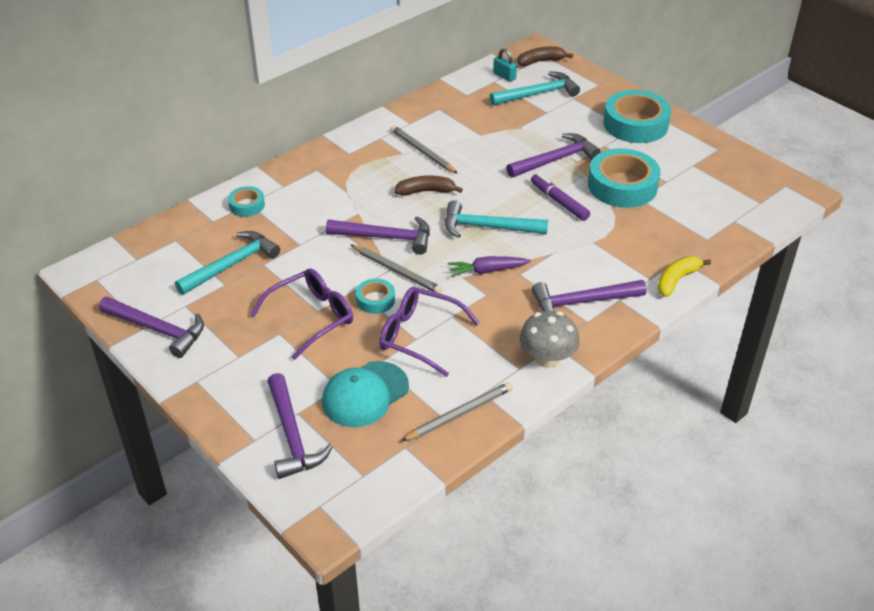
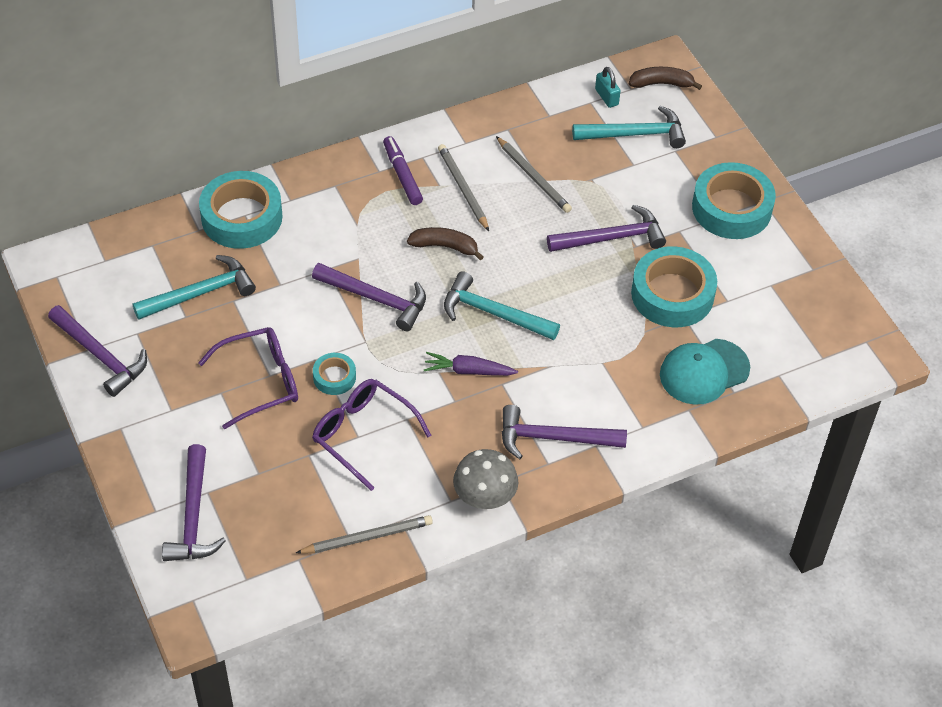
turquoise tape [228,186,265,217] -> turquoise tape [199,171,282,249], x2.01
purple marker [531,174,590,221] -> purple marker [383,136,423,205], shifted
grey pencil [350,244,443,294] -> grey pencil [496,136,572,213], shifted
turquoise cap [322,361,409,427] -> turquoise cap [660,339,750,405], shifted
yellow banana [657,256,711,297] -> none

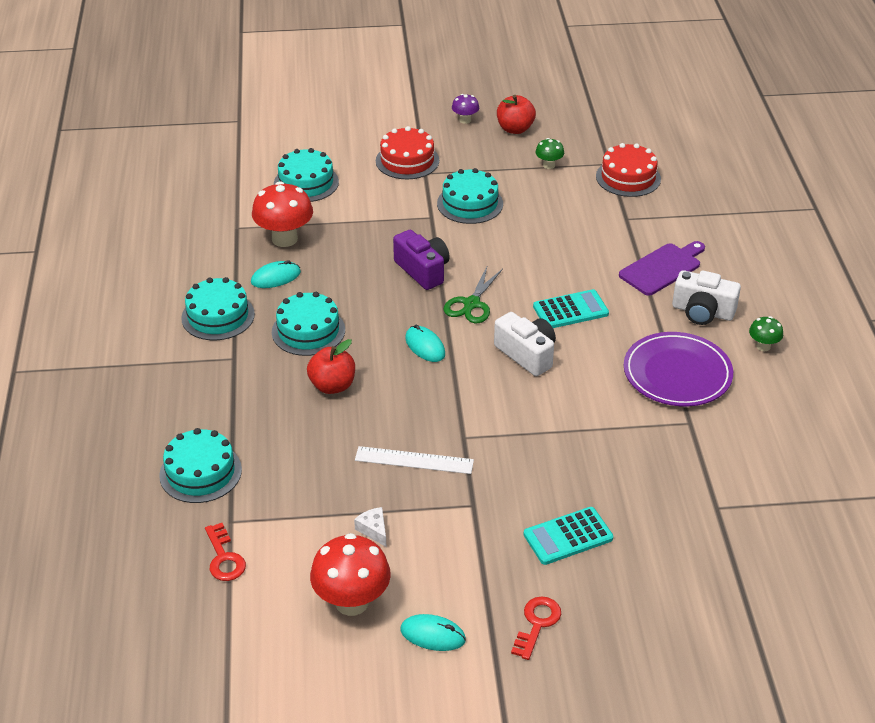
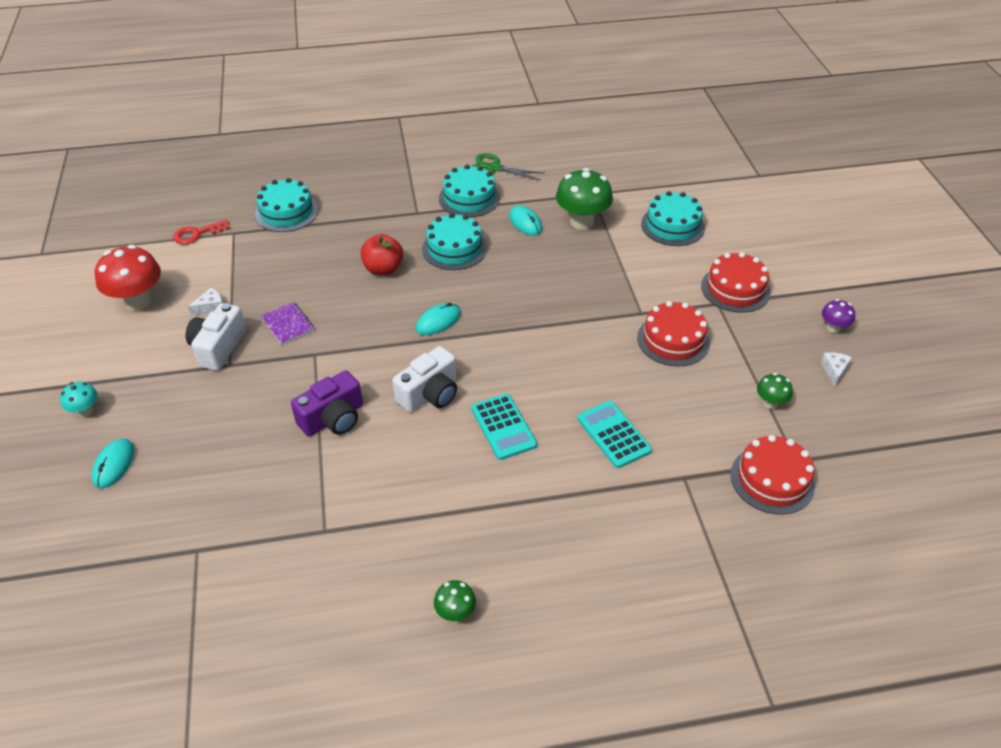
red key [511,596,561,660] -> turquoise mushroom [60,382,98,417]
turquoise mouse [400,614,466,651] -> turquoise mouse [92,439,135,488], shifted
white camera [672,270,741,325] -> white camera [185,303,246,371], shifted
white ruler [355,446,474,474] -> purple notebook [261,302,314,345]
purple camera [393,230,450,290] -> purple camera [291,370,363,436], shifted
green scissors [444,267,503,323] -> green scissors [472,153,545,181], shifted
red mushroom [252,181,313,247] -> green mushroom [556,168,613,230]
turquoise calculator [523,507,613,565] -> turquoise calculator [577,401,652,468], shifted
turquoise cake [437,168,503,224] -> red cake [637,301,710,367]
red apple [497,95,536,134] -> white cheese [820,352,852,387]
purple cutting board [619,241,705,296] -> none
purple plate [624,332,733,406] -> none

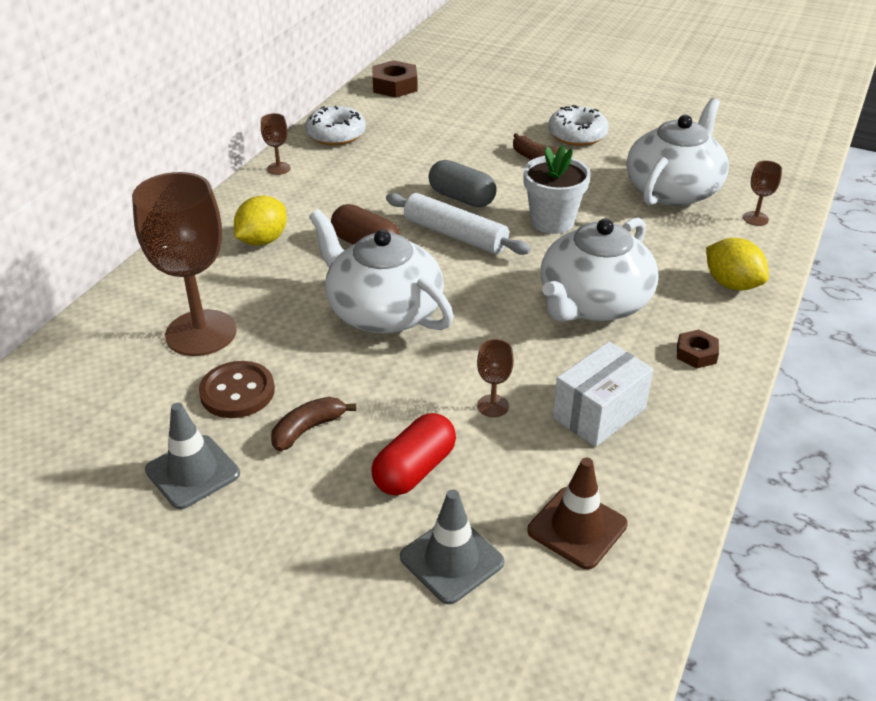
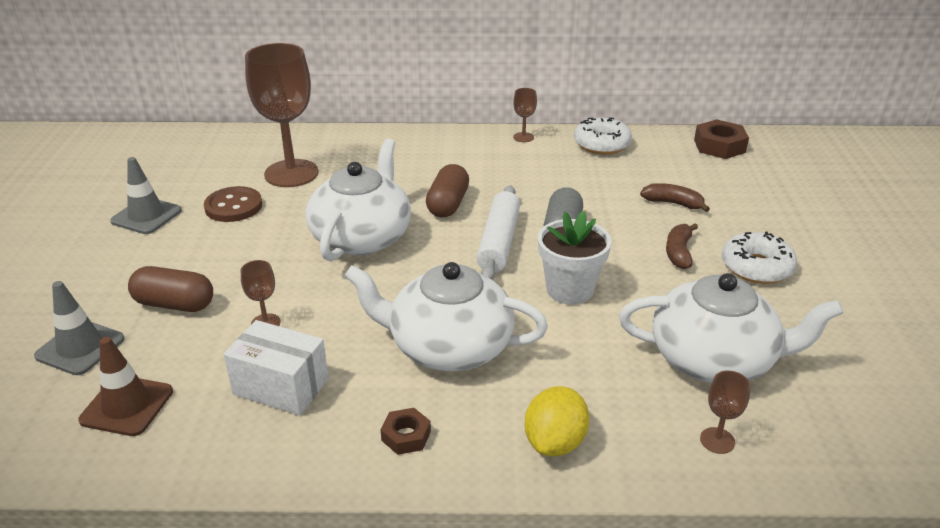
red capsule [371,413,456,496] -> brown capsule [128,266,213,312]
brown banana [271,397,356,451] -> brown banana [640,183,710,212], shifted
yellow lemon [234,196,287,246] -> none

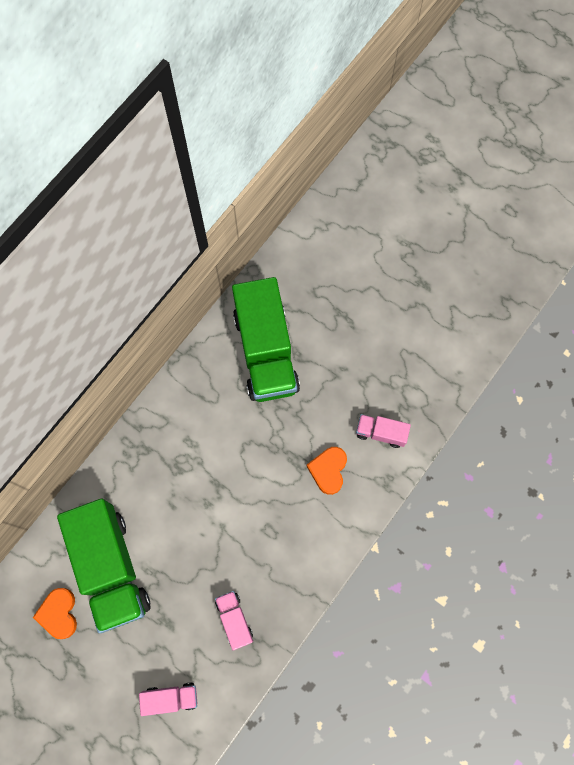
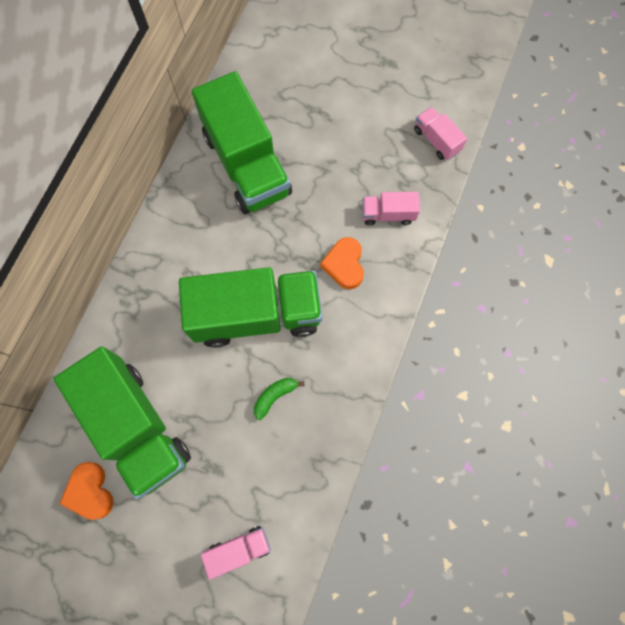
none -> green truck [179,267,322,348]
none -> green banana [254,378,304,420]
pink truck [215,591,253,650] -> pink truck [414,107,467,160], shifted

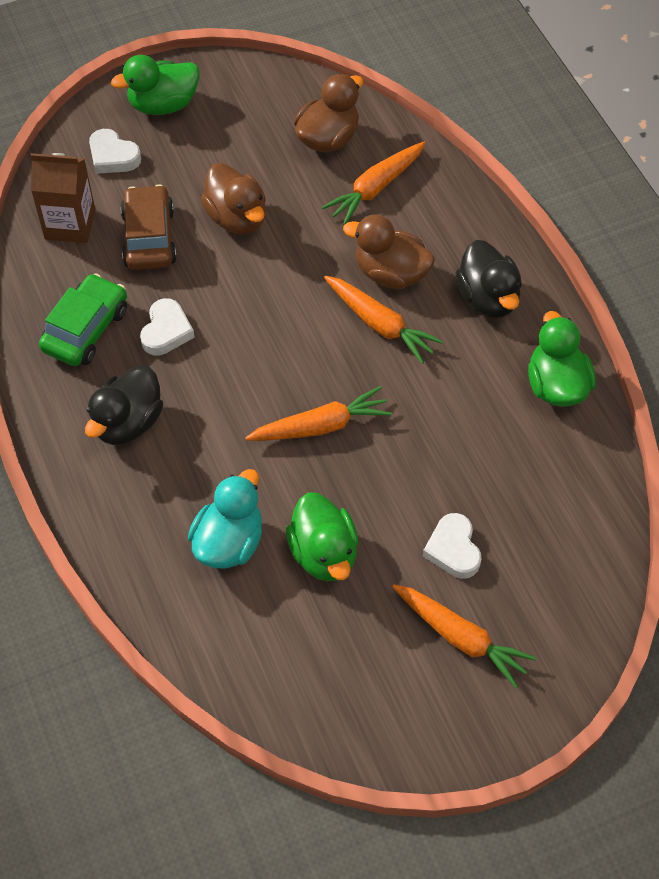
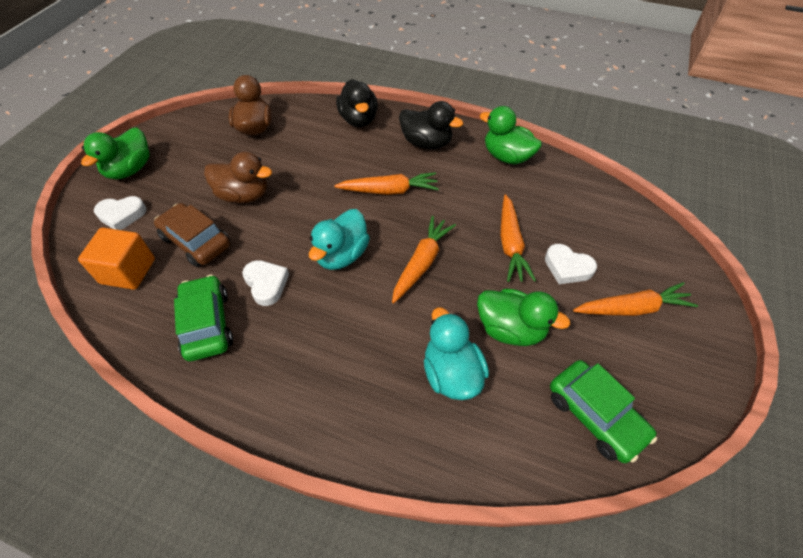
brown carton [30,153,95,243] -> orange cube [78,227,155,290]
none -> turquoise duck [309,209,370,270]
black duck [85,365,163,445] -> black duck [336,79,378,127], shifted
orange carrot [321,142,425,225] -> orange carrot [500,194,536,282], shifted
none -> green car [550,360,657,463]
brown duck [343,214,435,289] -> none

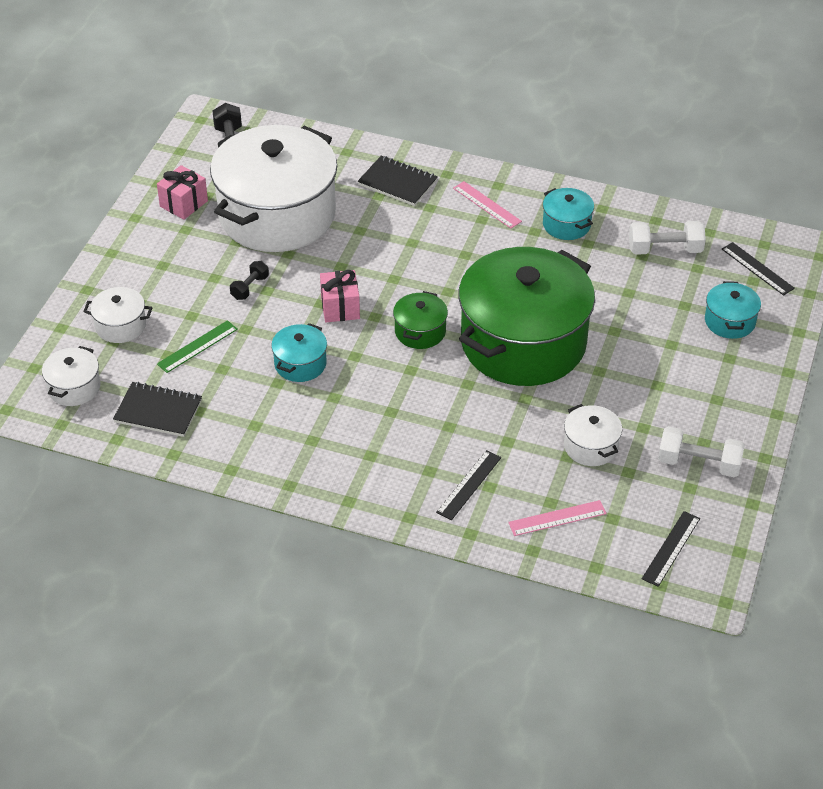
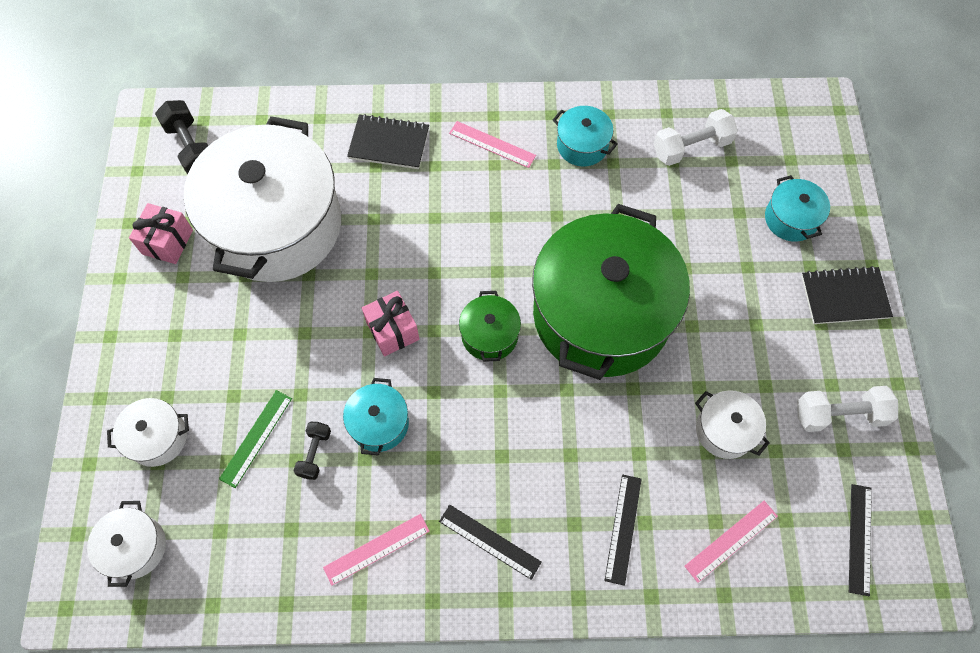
black dumbbell [230,261,269,300] -> black dumbbell [293,422,331,480], shifted
none -> pink ruler [323,514,430,586]
black ruler [722,242,795,296] -> black ruler [439,505,541,580], shifted
black notebook [113,382,202,437] -> black notebook [801,266,893,324], shifted

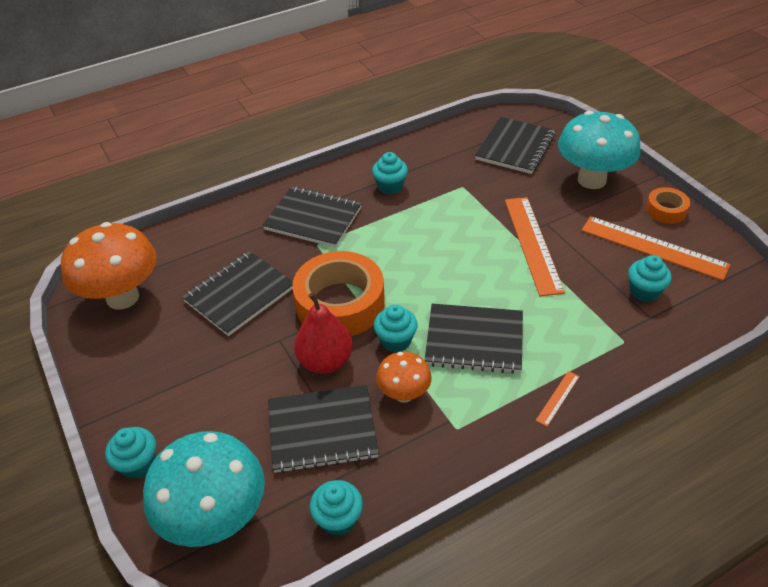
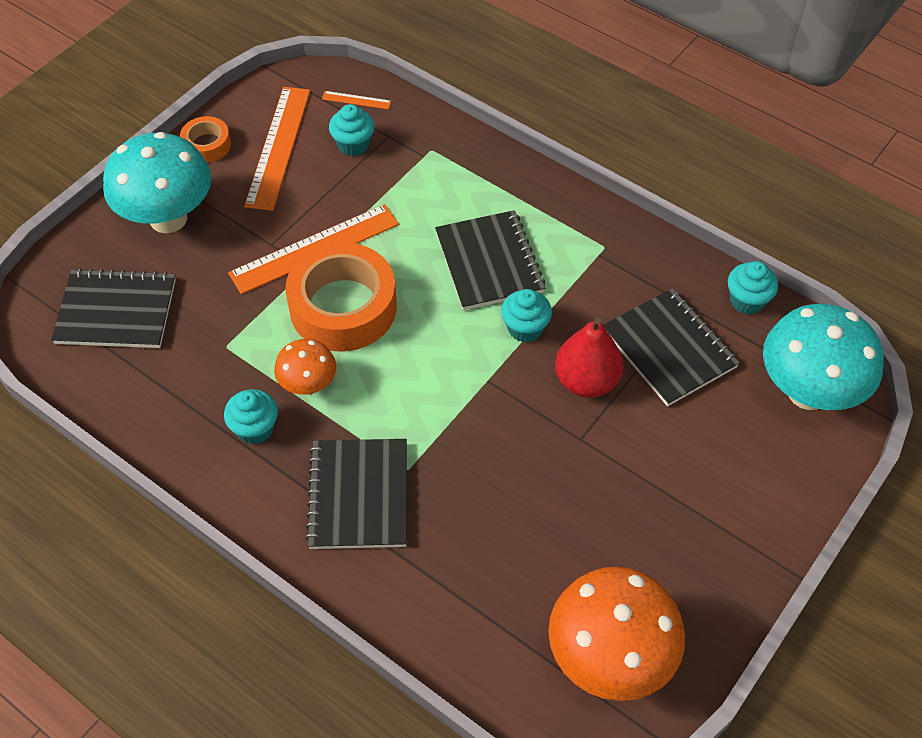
orange mushroom [376,352,432,403] -> orange mushroom [274,339,336,395], shifted
orange tape [292,251,385,336] -> orange tape [285,243,397,351], shifted
orange ruler [536,371,580,427] -> orange ruler [322,91,391,109], shifted
turquoise cupcake [105,427,156,479] -> none
black notebook [182,251,293,336] -> none

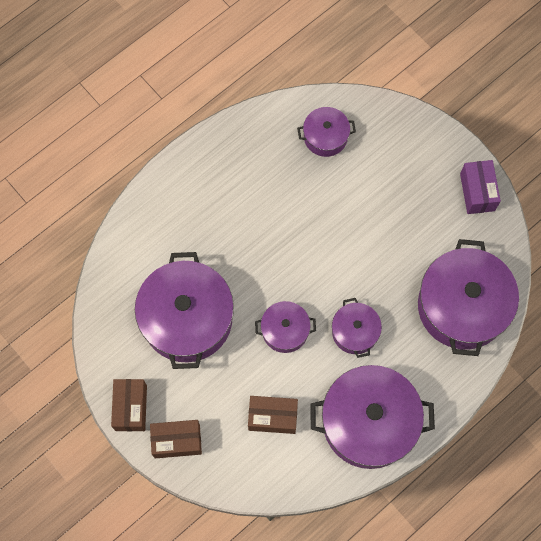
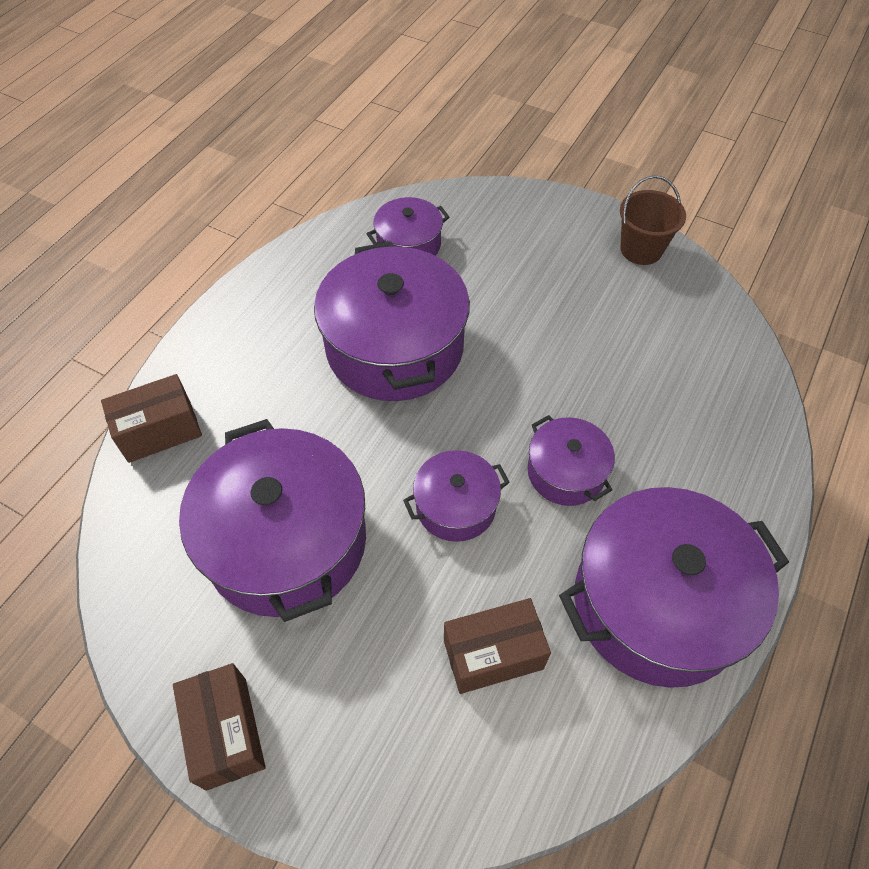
brown box [150,420,202,458] -> brown box [101,374,202,463], shifted
purple pot [418,239,519,356] -> purple pot [314,242,470,401], shifted
purple box [460,160,501,214] -> brown bucket [620,175,686,265]

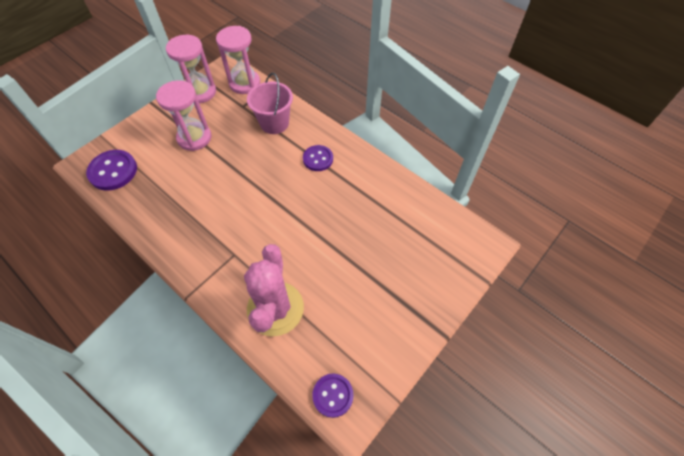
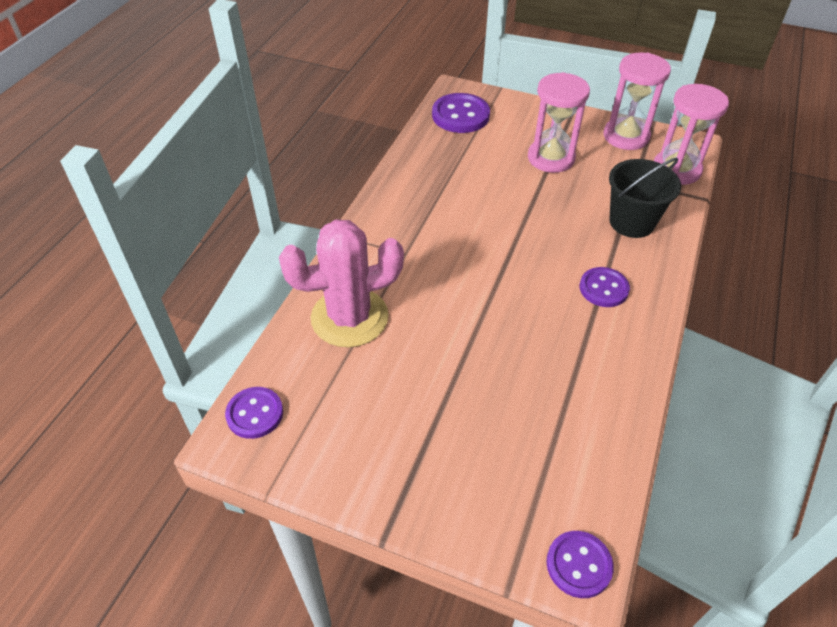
none -> purple button [546,531,614,598]
pink bucket [247,73,293,134] -> black bucket [609,158,681,238]

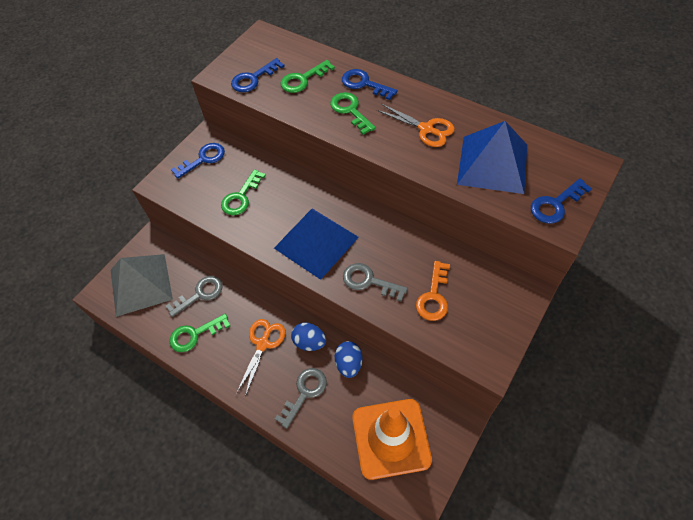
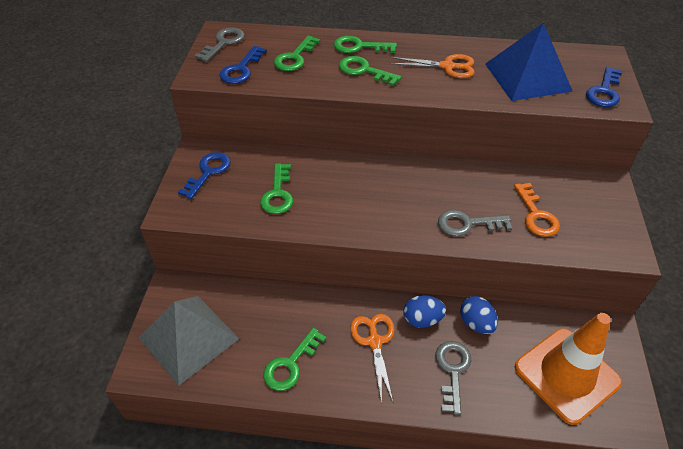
grey key [166,276,223,317] -> grey key [194,28,245,62], shifted
blue key [342,69,398,100] -> green key [334,36,397,53]
blue pyramid [274,209,359,280] -> none

